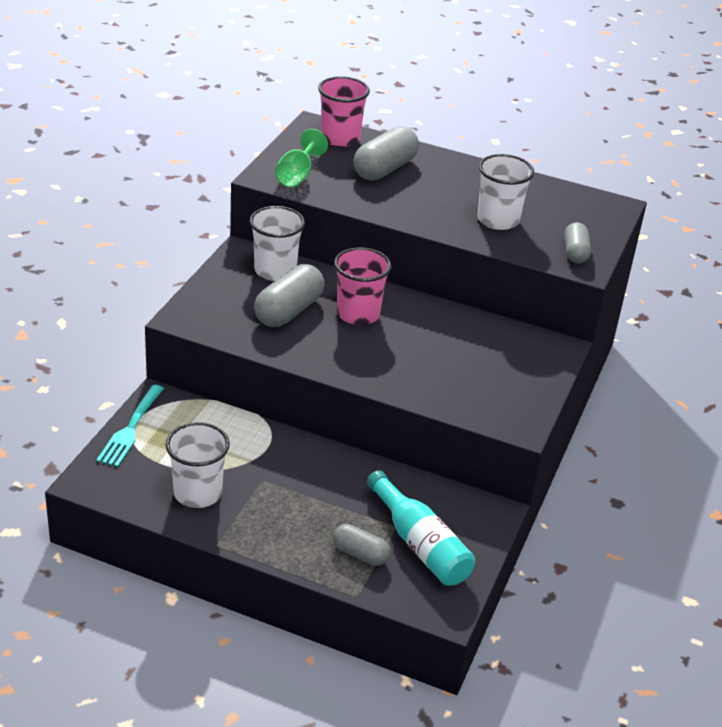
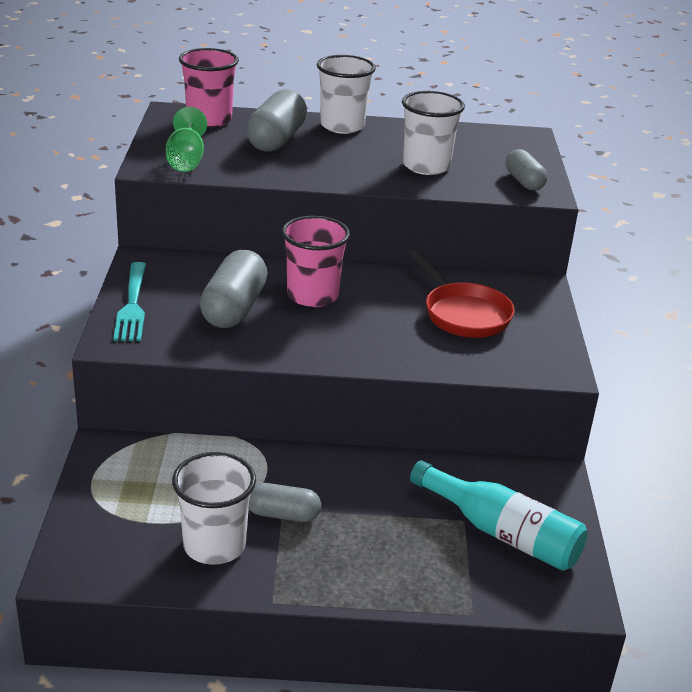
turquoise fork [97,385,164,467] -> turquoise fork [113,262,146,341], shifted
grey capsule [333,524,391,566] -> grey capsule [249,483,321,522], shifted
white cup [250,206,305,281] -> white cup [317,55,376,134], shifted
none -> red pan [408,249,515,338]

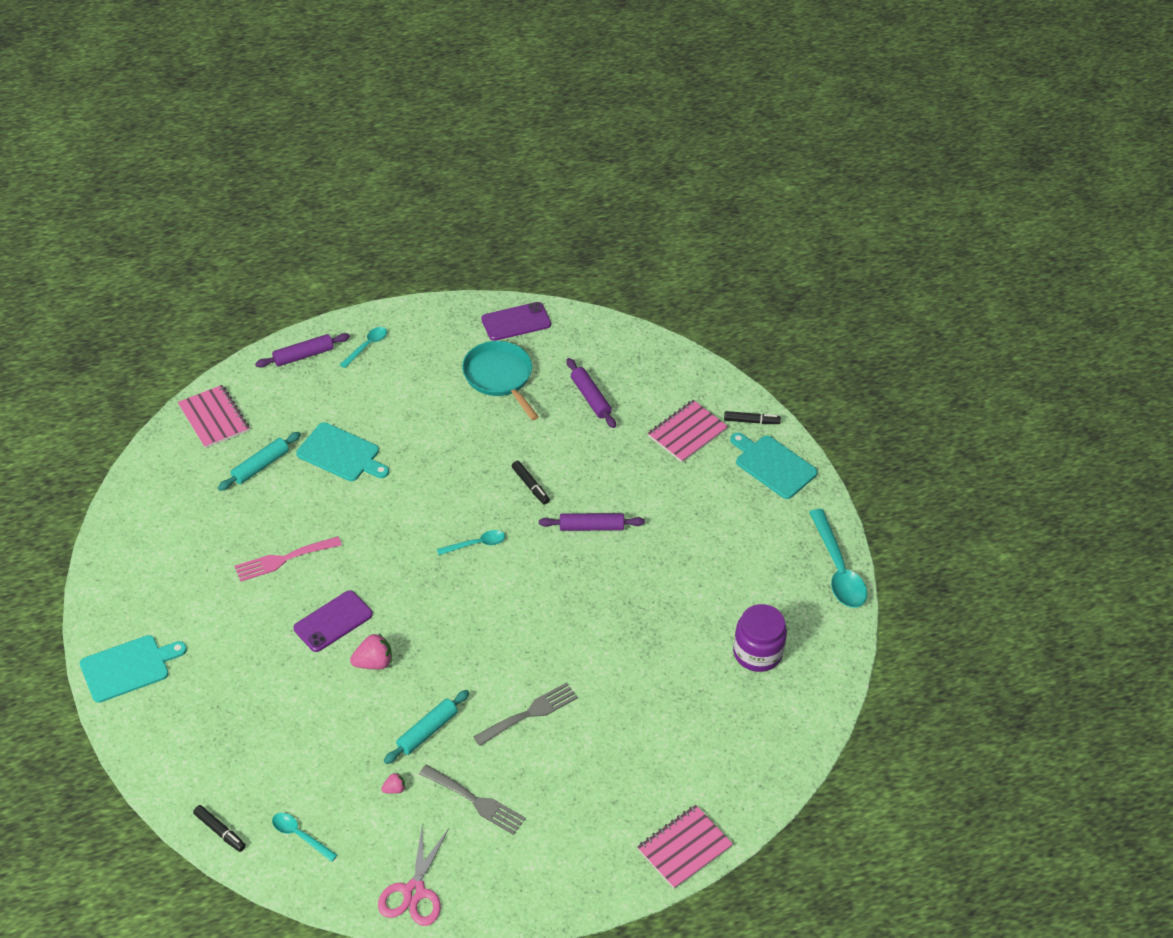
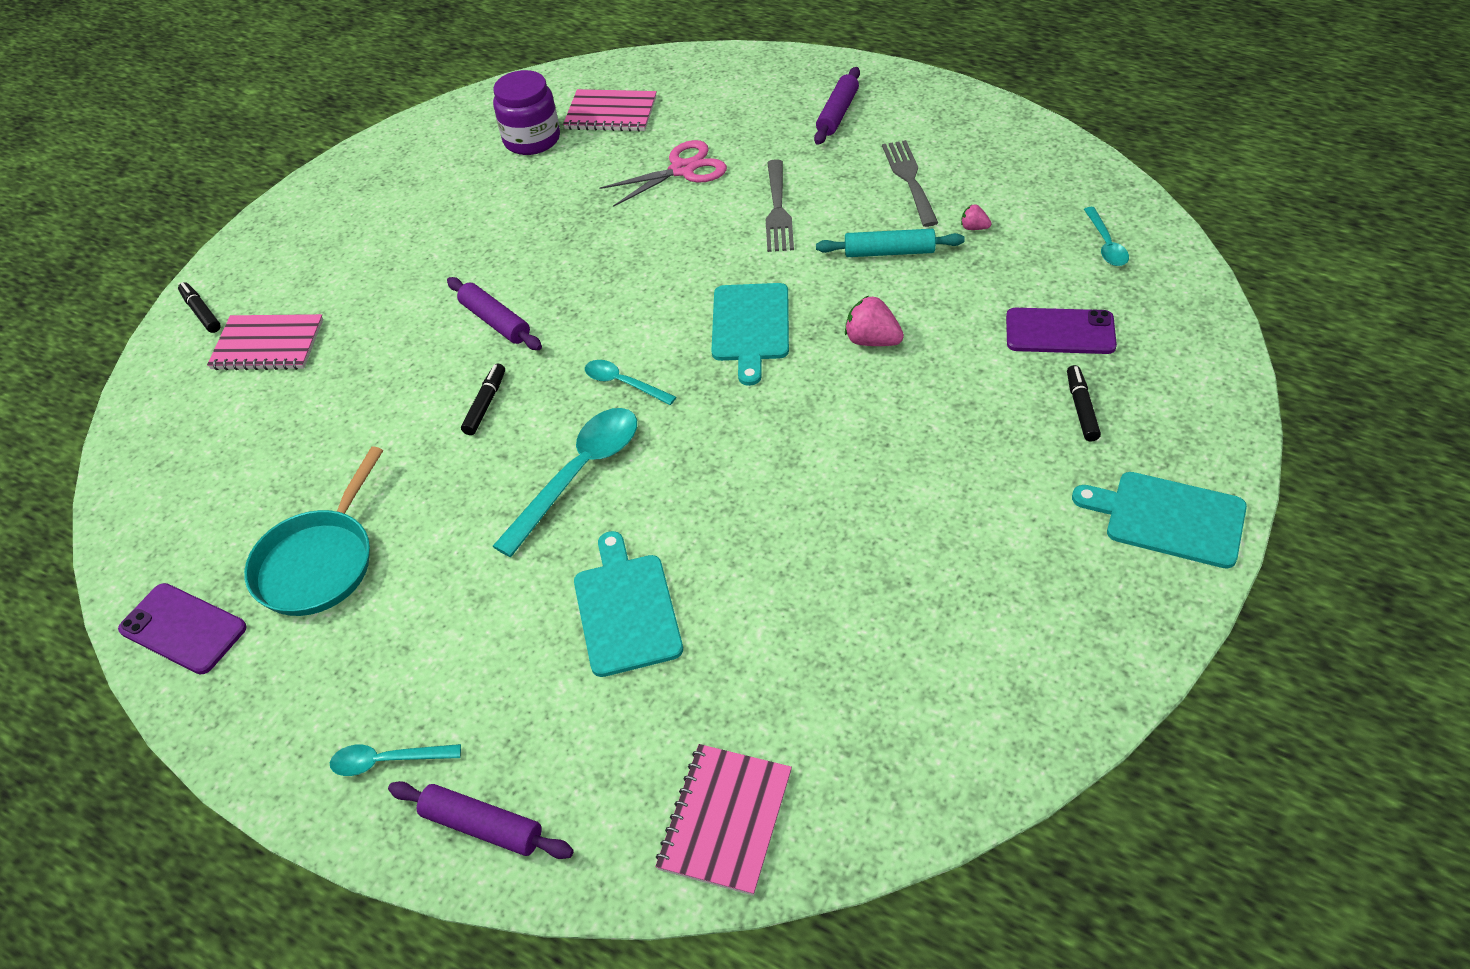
turquoise spoon [809,509,867,608] -> turquoise spoon [492,408,637,557], shifted
pink notebook [637,805,733,889] -> pink notebook [563,89,657,132], shifted
pink scissors [378,824,449,926] -> pink scissors [599,140,727,207], shifted
turquoise cutting board [730,433,818,499] -> turquoise cutting board [711,283,789,386], shifted
grey fork [473,682,578,746] -> grey fork [766,159,794,252], 105 degrees counterclockwise
purple rolling pin [567,358,616,428] -> purple rolling pin [814,67,860,145], shifted
purple phone [293,590,373,652] -> purple phone [1006,308,1117,354], shifted
black marker [193,805,246,852] -> black marker [1067,365,1101,442], shifted
turquoise rolling pin [218,432,301,491] -> none
pink fork [234,536,342,582] -> none

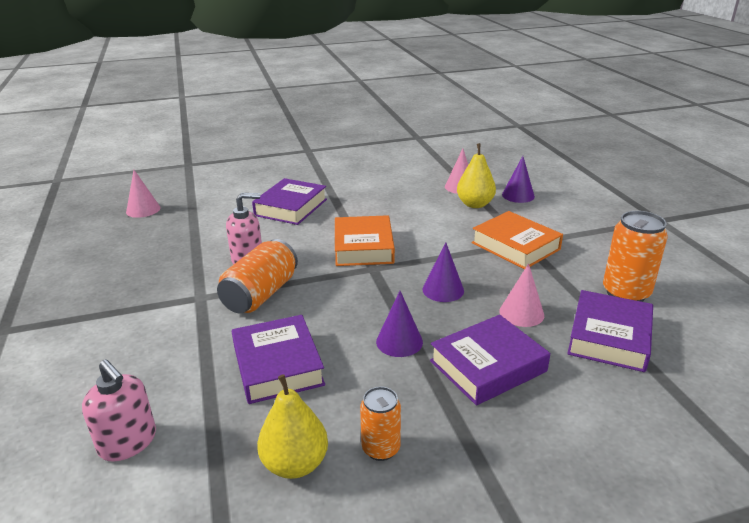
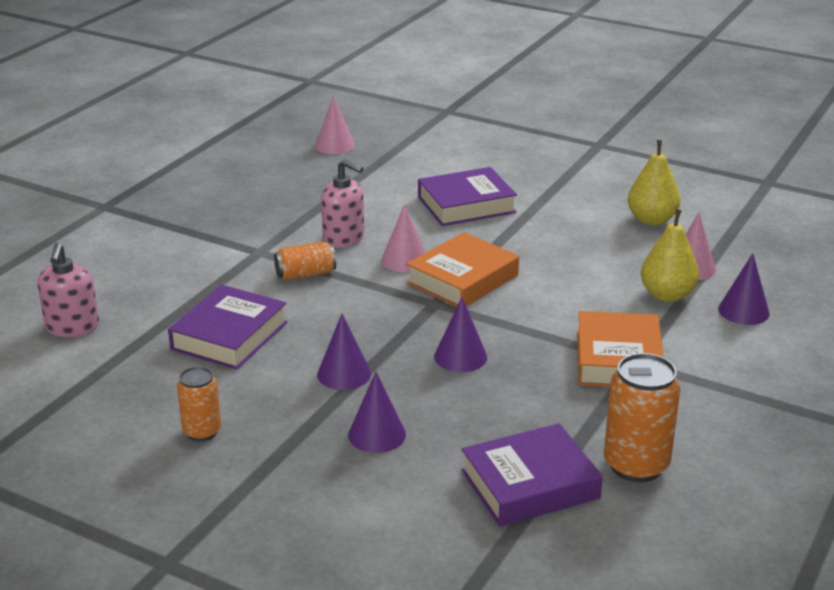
orange can [217,239,298,313] -> orange can [274,242,336,280], x0.61
purple book [430,315,550,405] -> purple cone [348,372,406,453]
pink cone [499,263,544,327] -> pink cone [381,204,426,272], shifted
yellow pear [257,374,328,479] -> yellow pear [628,140,680,226], shifted

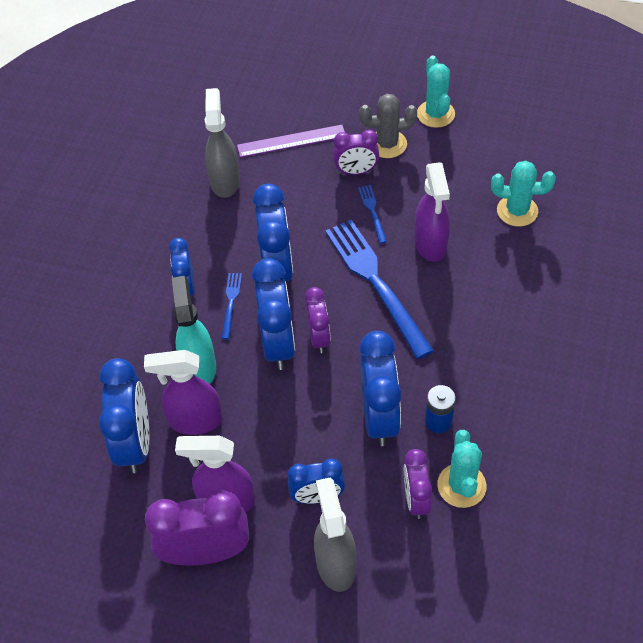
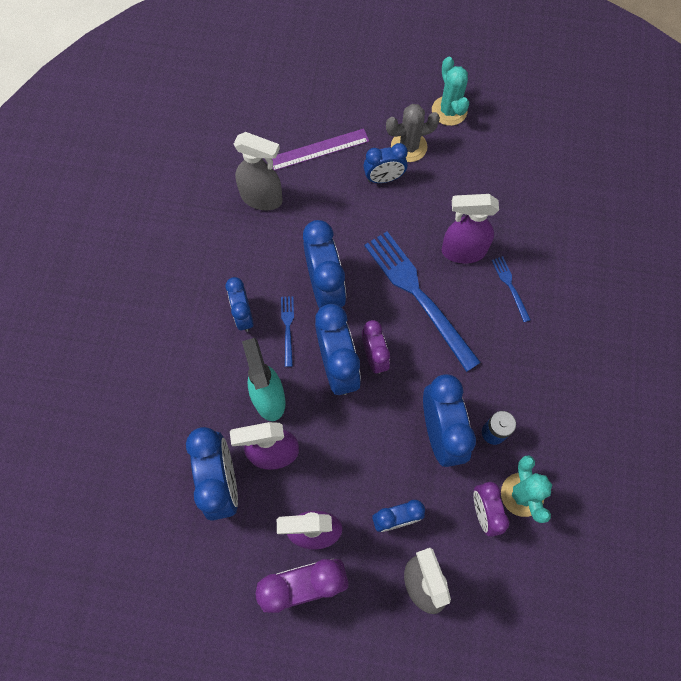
grey spray bottle [205,88,240,198] -> grey spray bottle [234,132,283,211], 120 degrees clockwise
purple clock [333,130,379,175] -> blue clock [363,143,408,183]
purple spray bottle [415,162,450,262] -> purple spray bottle [442,194,499,264], 105 degrees clockwise
blue fork [358,185,387,244] -> blue fork [492,256,531,322], shifted
turquoise cactus [491,161,556,227] -> none

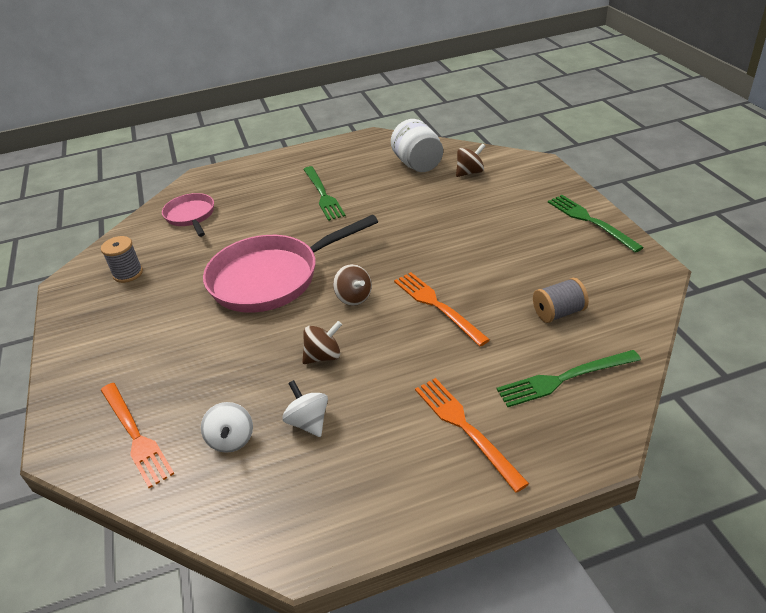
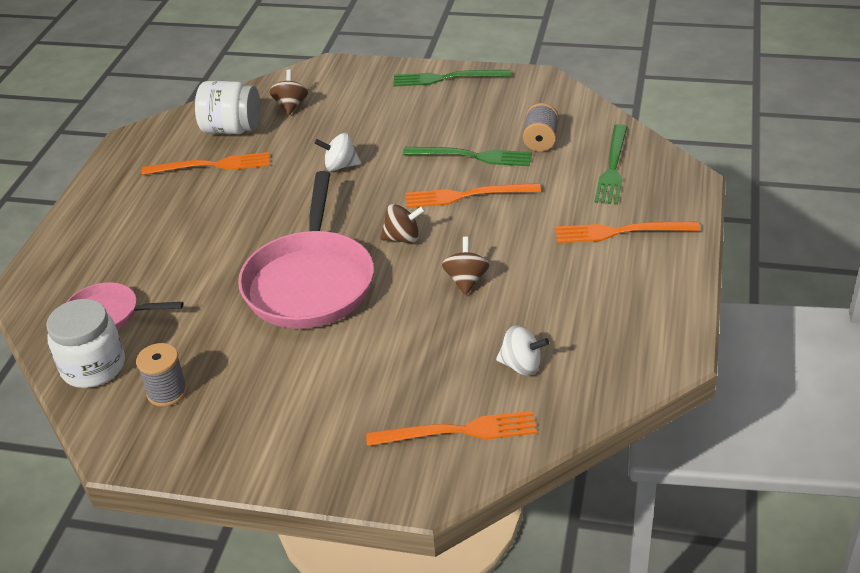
none -> white jar [46,299,125,388]
none -> orange fork [142,152,270,175]
white spinning top [282,380,328,437] -> white spinning top [315,133,361,171], shifted
green fork [303,166,346,221] -> green fork [403,147,532,166], shifted

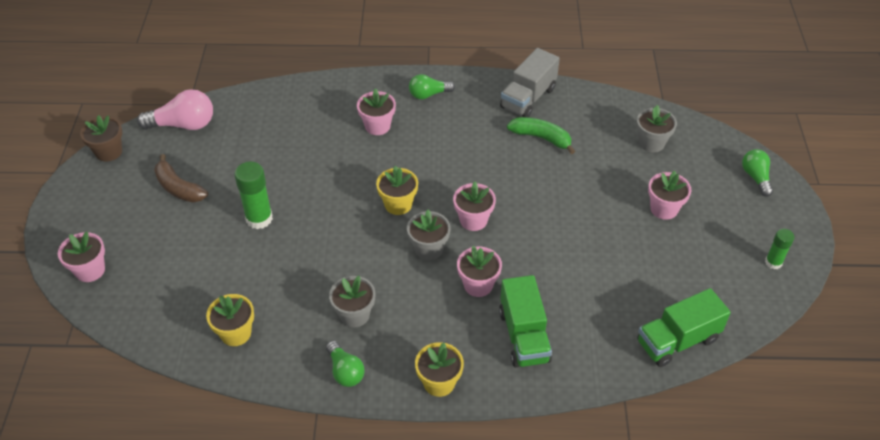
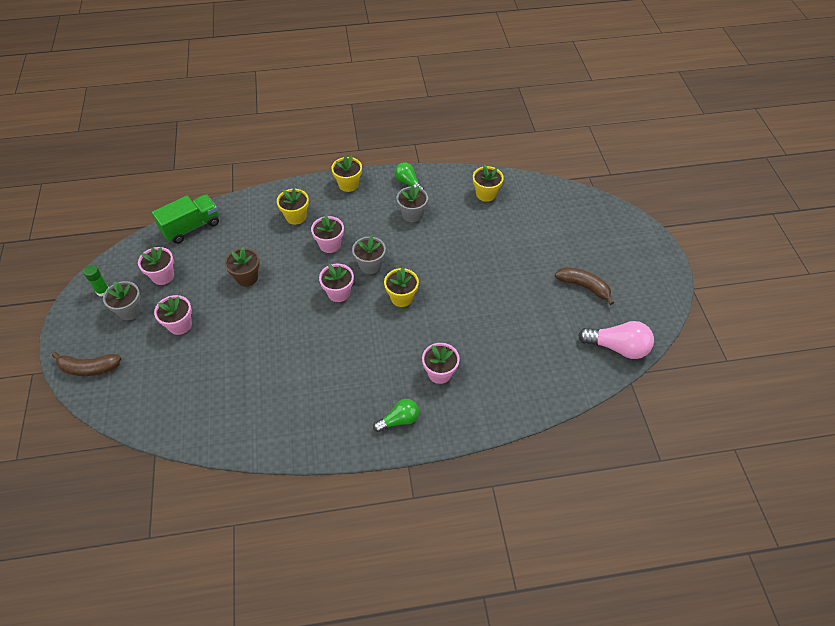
green light bulb [742,149,773,197] -> brown banana [52,352,121,376]
grey flower pot [636,105,677,152] -> grey flower pot [103,281,142,320], shifted
pink flower pot [58,231,105,282] -> pink flower pot [138,247,174,285], shifted
brown flower pot [80,115,122,162] -> brown flower pot [225,247,260,286], shifted
green truck [499,275,552,368] -> yellow flower pot [277,188,309,225]
pink light bulb [137,89,213,130] -> pink light bulb [578,321,654,359], 150 degrees counterclockwise
green glue stick [234,162,273,229] -> none
grey truck [500,48,560,117] -> none
green banana [507,117,575,154] -> none

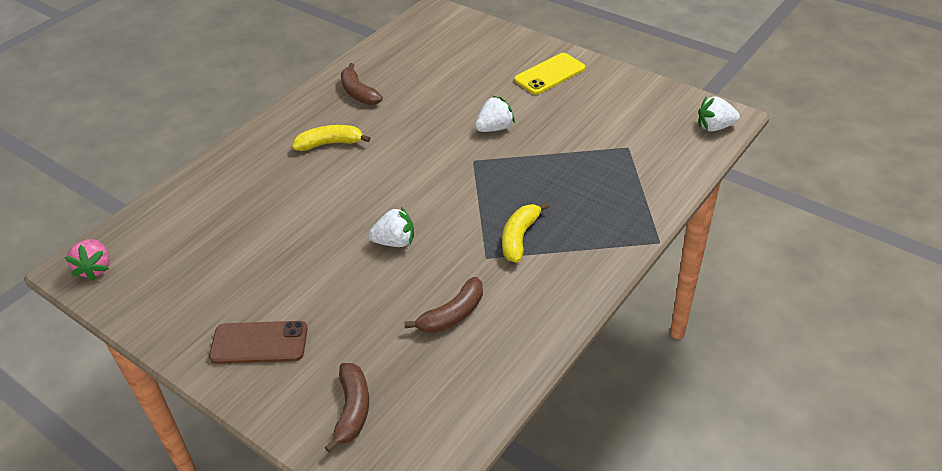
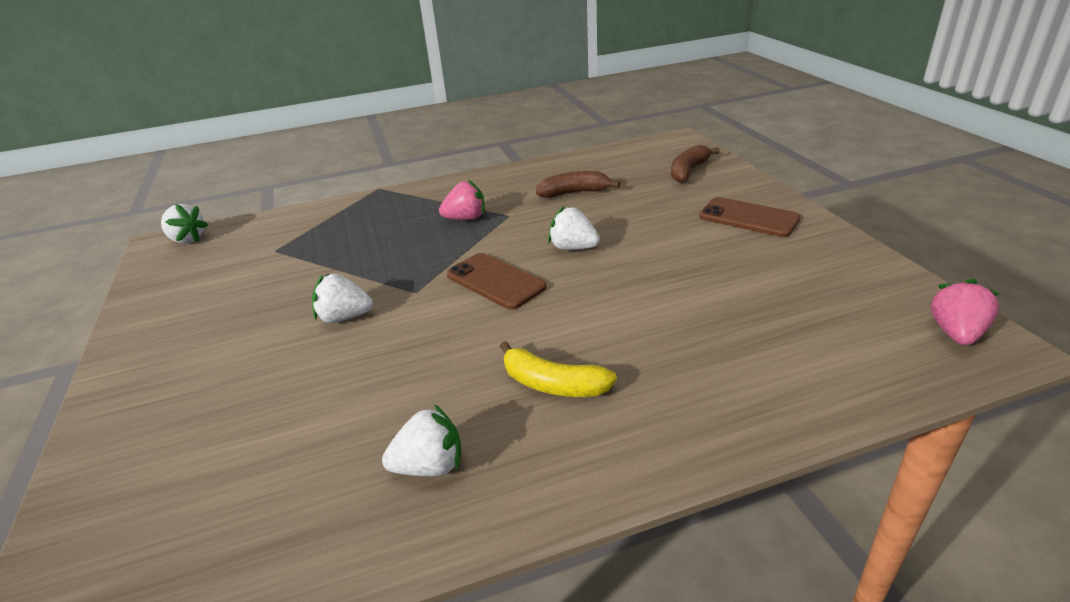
brown banana [341,63,383,105] -> white strawberry [382,404,461,476]
yellow banana [502,202,549,263] -> pink strawberry [439,180,485,220]
none -> brown phone [447,253,547,310]
yellow phone [514,53,585,95] -> none

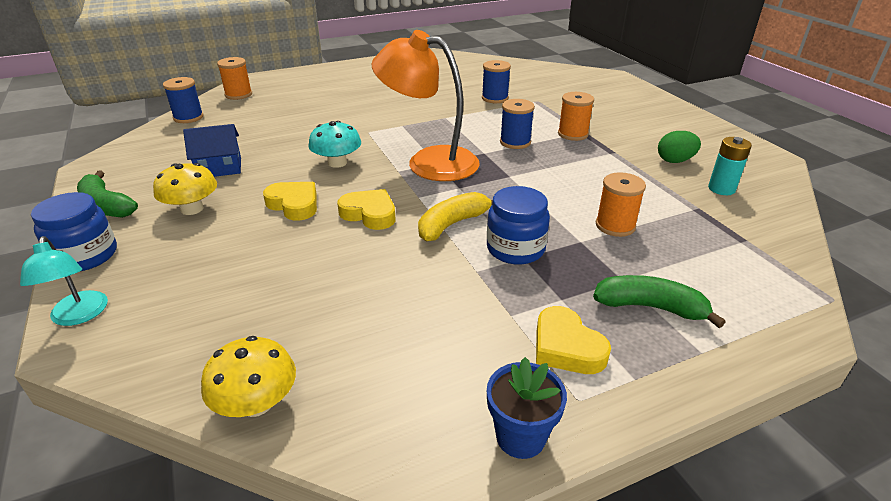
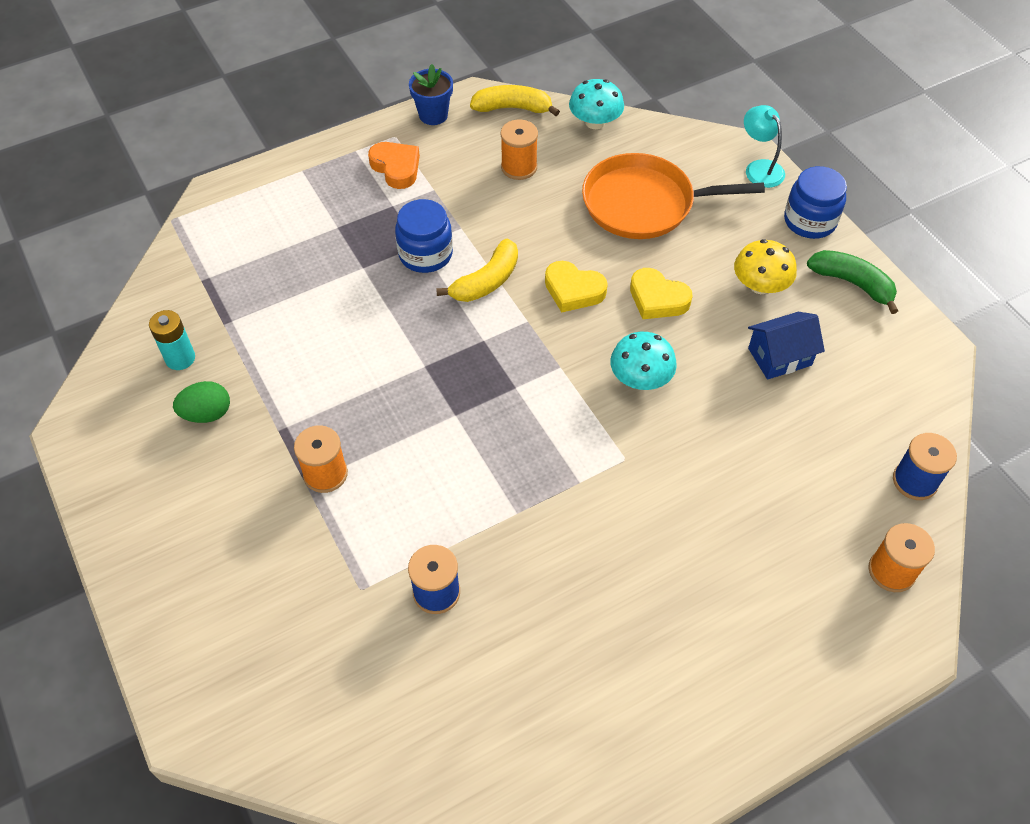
yellow heart [536,306,611,374] -> orange heart [368,142,420,189]
none -> yellow banana [470,85,560,116]
orange spool [596,172,646,237] -> orange spool [501,120,538,180], shifted
yellow mushroom [201,336,296,417] -> turquoise mushroom [569,79,624,129]
none -> orange pan [582,153,765,239]
orange lamp [372,30,480,181] -> none
blue spool [500,99,535,149] -> none
green banana [593,275,725,328] -> none

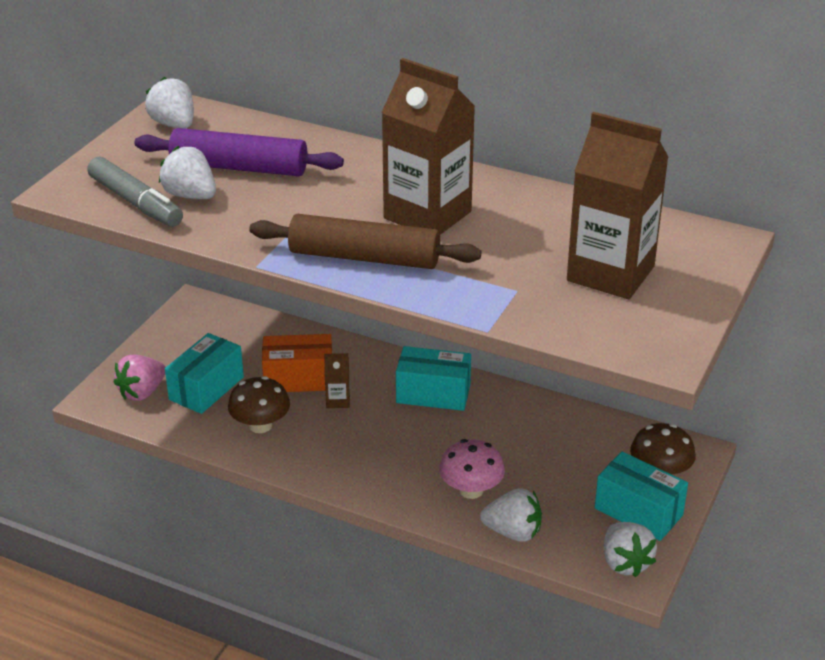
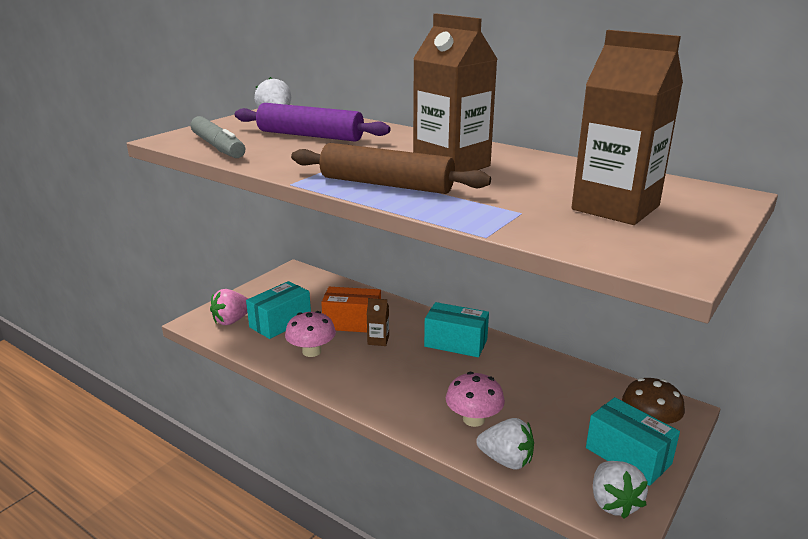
brown mushroom [228,376,290,433] -> pink mushroom [285,311,336,357]
white strawberry [159,146,216,199] -> none

